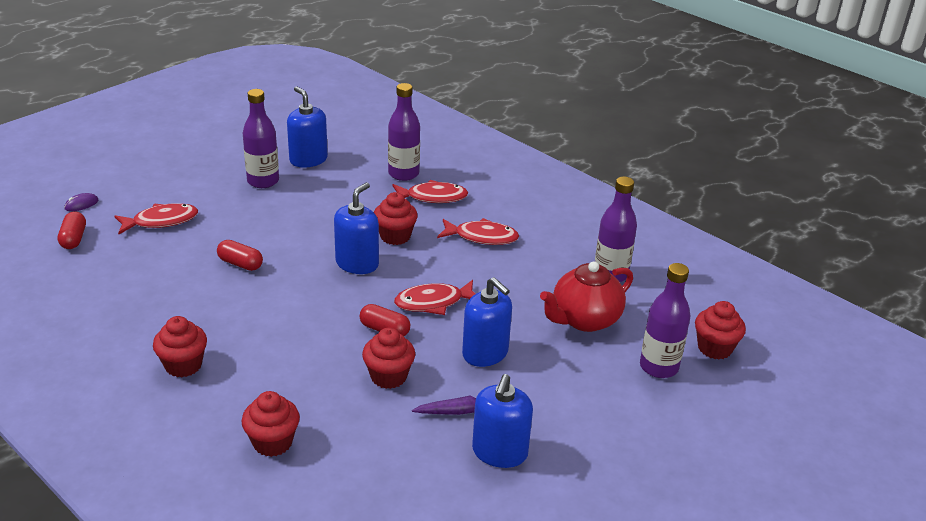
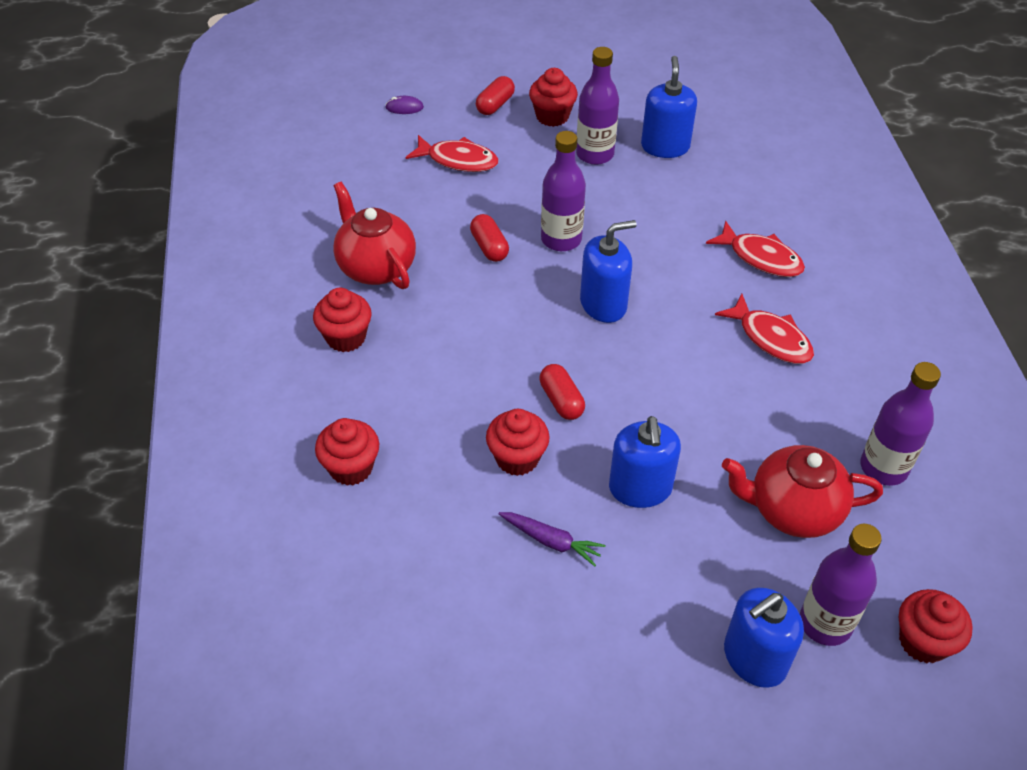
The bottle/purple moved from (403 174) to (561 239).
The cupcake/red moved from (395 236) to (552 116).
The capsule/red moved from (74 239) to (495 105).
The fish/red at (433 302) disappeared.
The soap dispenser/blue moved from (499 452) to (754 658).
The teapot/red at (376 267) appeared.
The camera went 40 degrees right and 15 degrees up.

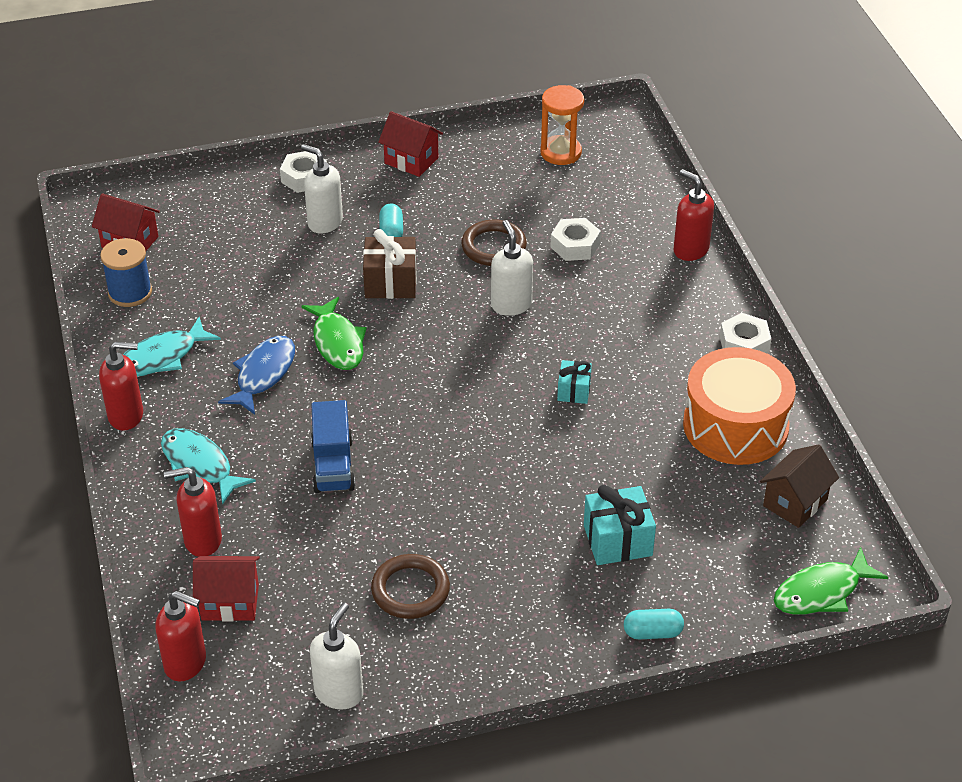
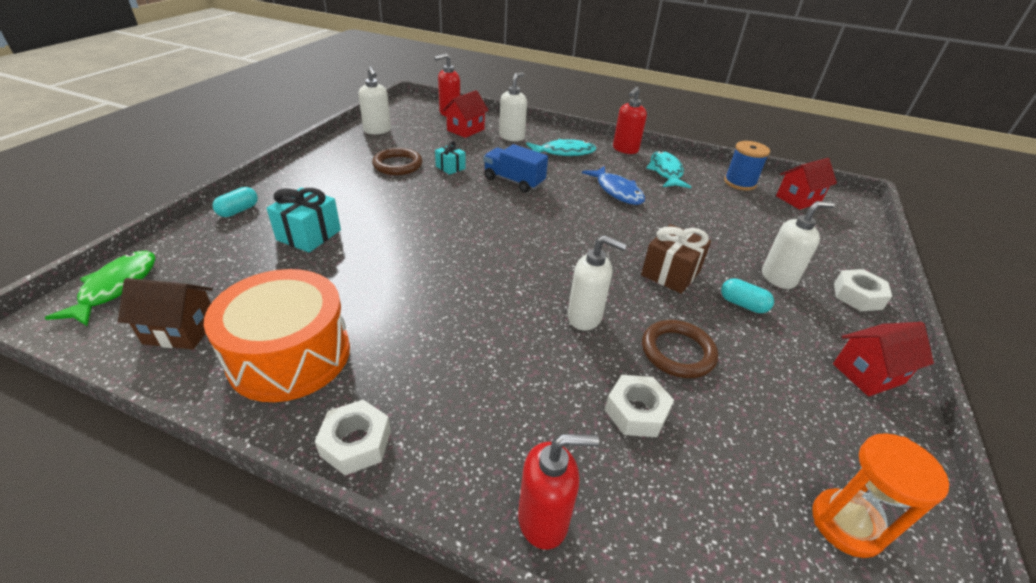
The fish/green at (337 342) disappeared.
The gift/turquoise moved from (574 391) to (450 167).
The house/brown at (795 503) turned 75 degrees counterclockwise.
The soap dispenser/red at (202 540) became the soap dispenser/white at (512 137).
The camera went 125 degrees right and 5 degrees down.

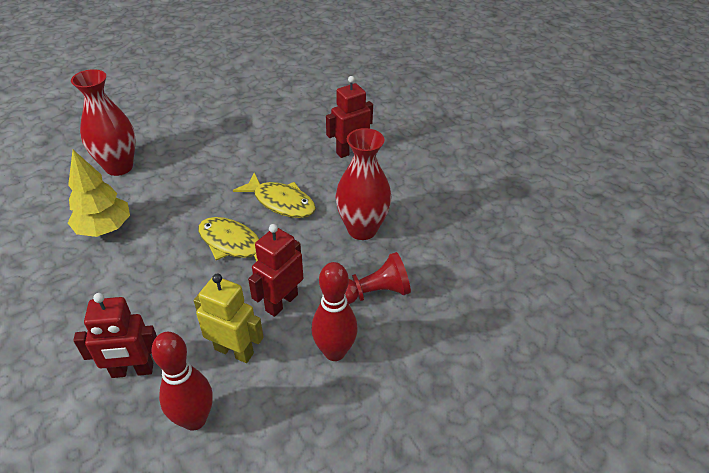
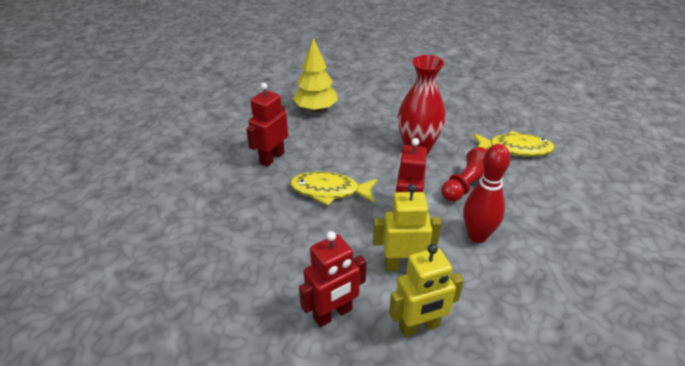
The vase/red at (119 167) disappeared.
The robot/red moved from (350 151) to (271 158).
The tree/yellow moved from (104 228) to (316 109).
The fish/yellow moved from (281 202) to (515 149).
The bowling pin/red at (194 419) was replaced by the robot/yellow at (419 327).
The camera went 25 degrees left and 5 degrees down.

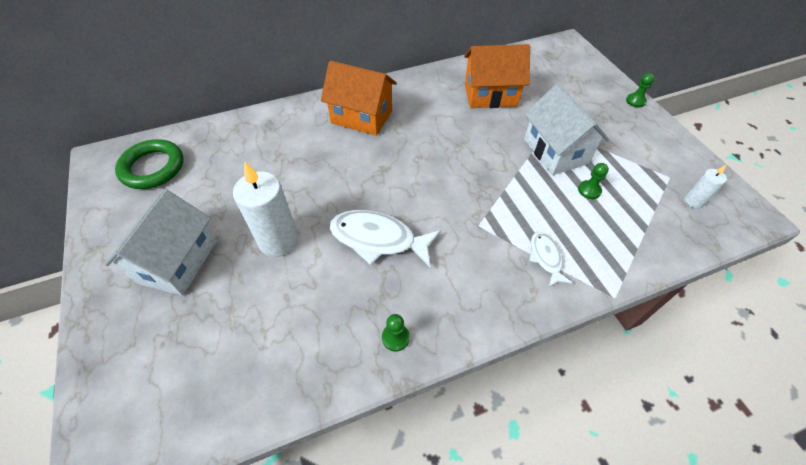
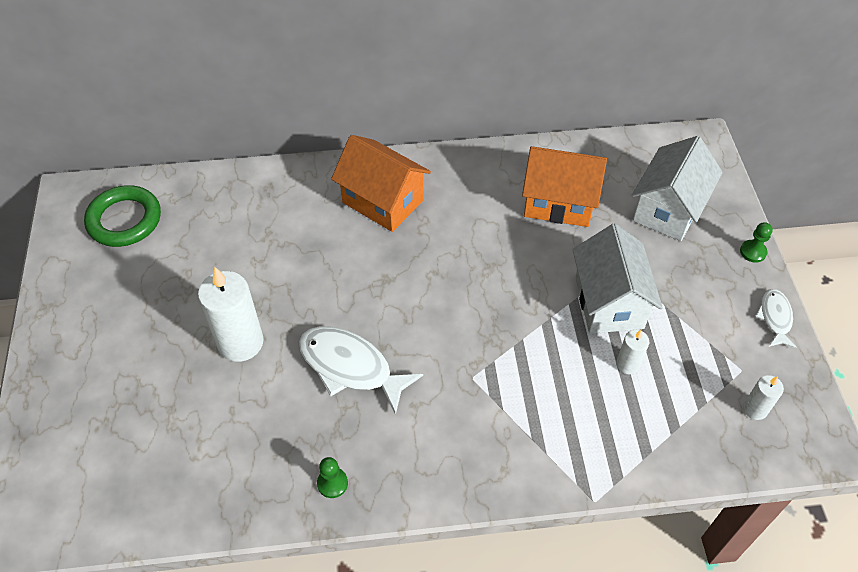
The pawn/green at (589 190) was replaced by the candle/white at (627 364).
The house/white moved from (177 262) to (668 209).
The fish/white moved from (545 258) to (775 318).
The camera went 15 degrees right and 0 degrees up.

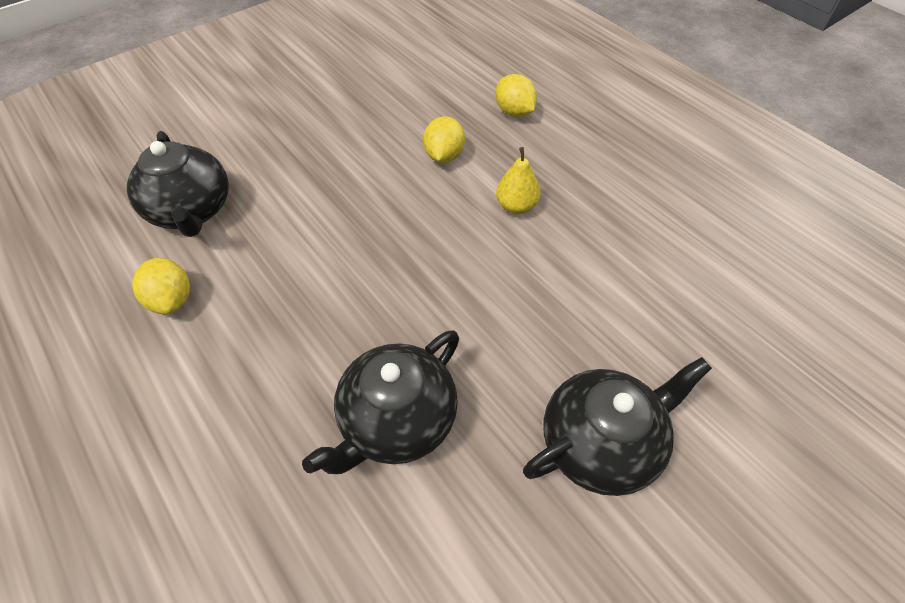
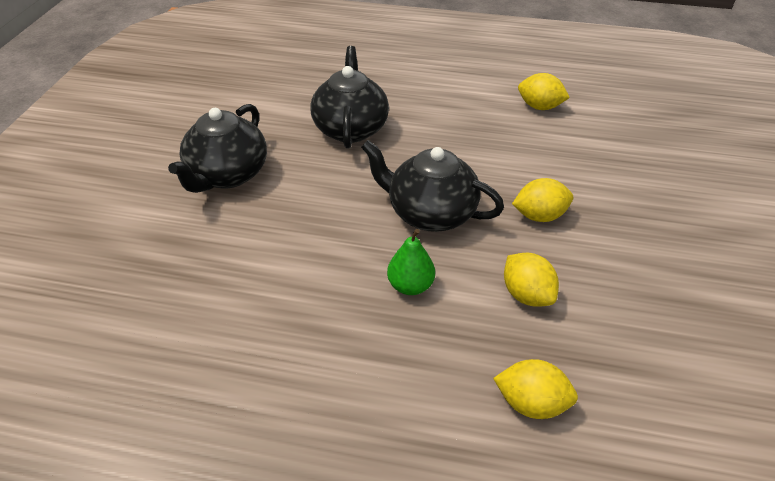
The teapot/black moved from (192 211) to (430 213).
The pear/yellow at (516 206) became the pear/green at (410 286).
The lemon/yellow at (539 216) appeared.
The camera went 140 degrees right and 10 degrees down.

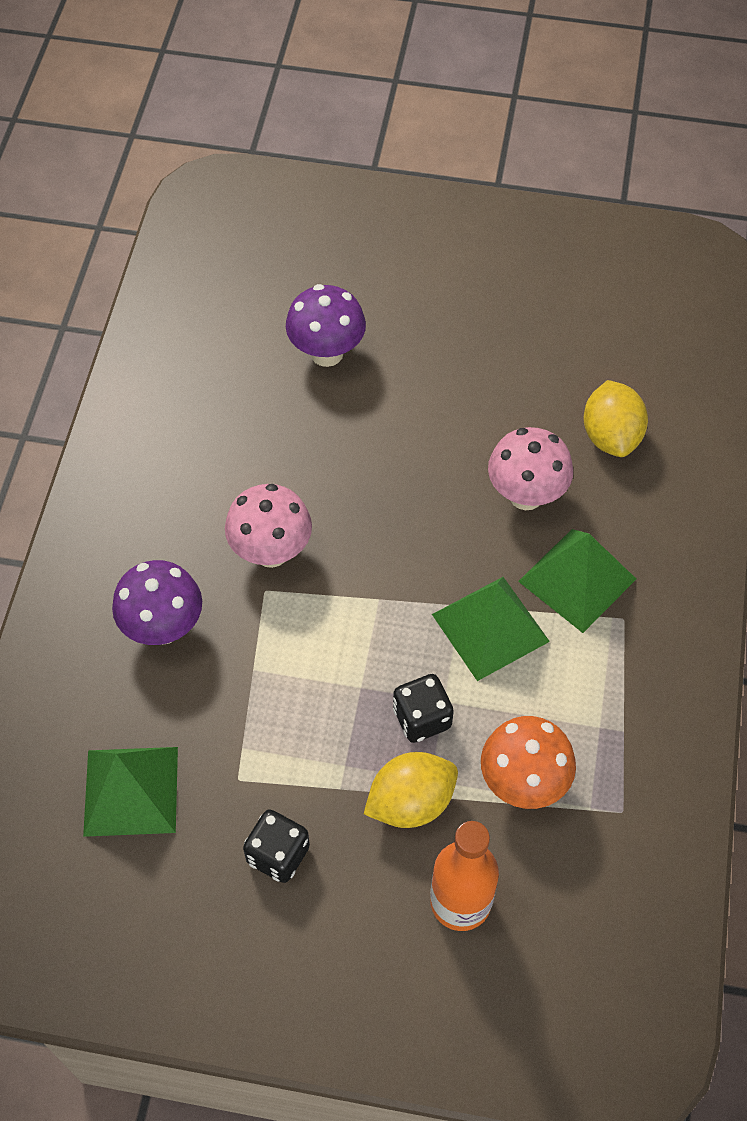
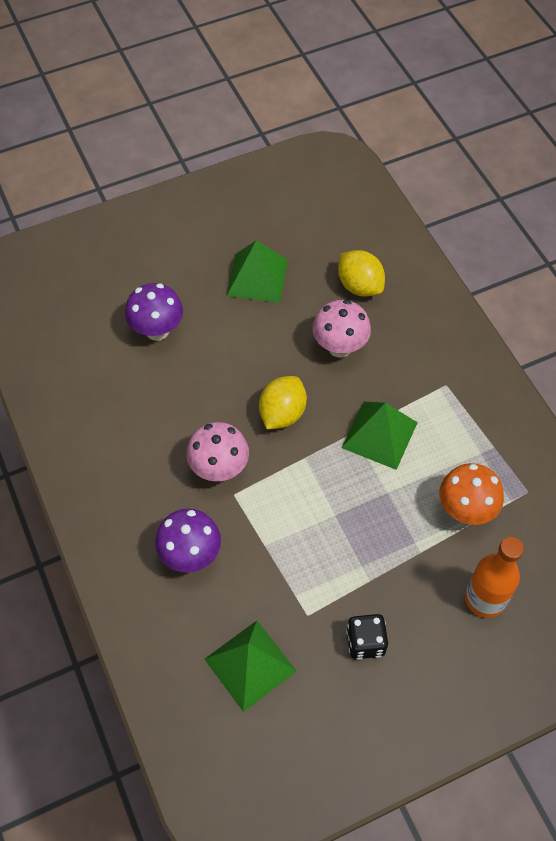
The pyramid/green moved from (577 580) to (257 277).
The dice/black at (422 718) disappeared.
The lemon/yellow moved from (411 802) to (282 413).
The camera went 35 degrees left and 0 degrees up.

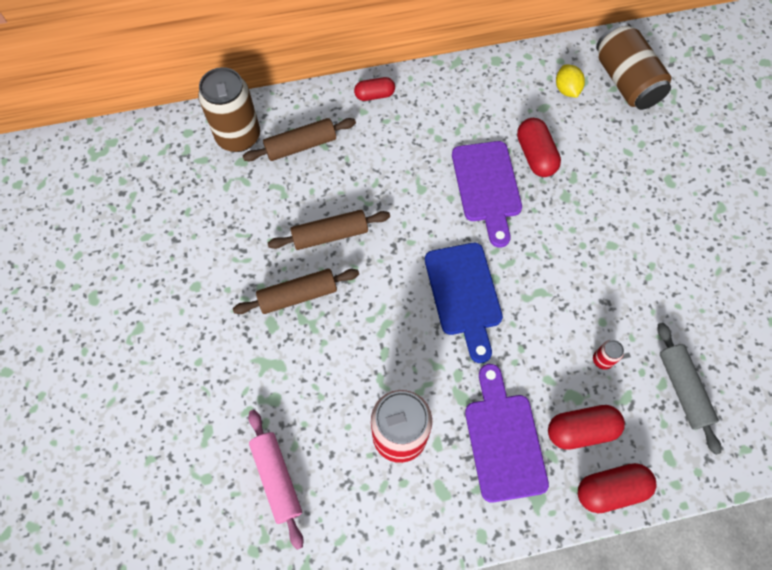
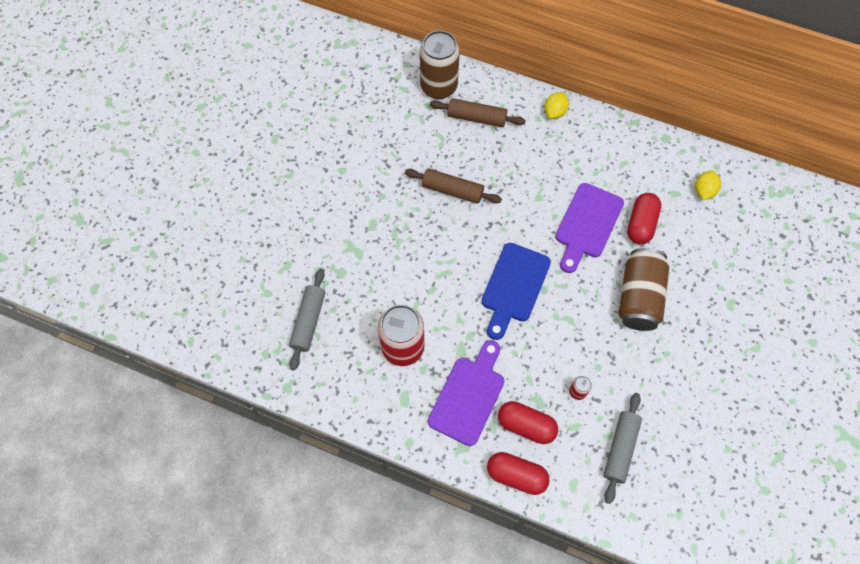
The can/brown moved from (625 81) to (639 297).
The capsule/red at (374 95) was replaced by the lemon/yellow at (555 112).
The rolling pin/brown at (298 295) disappeared.
The rolling pin/pink at (277 478) became the rolling pin/grey at (309 321).
The camera went 35 degrees right and 0 degrees up.

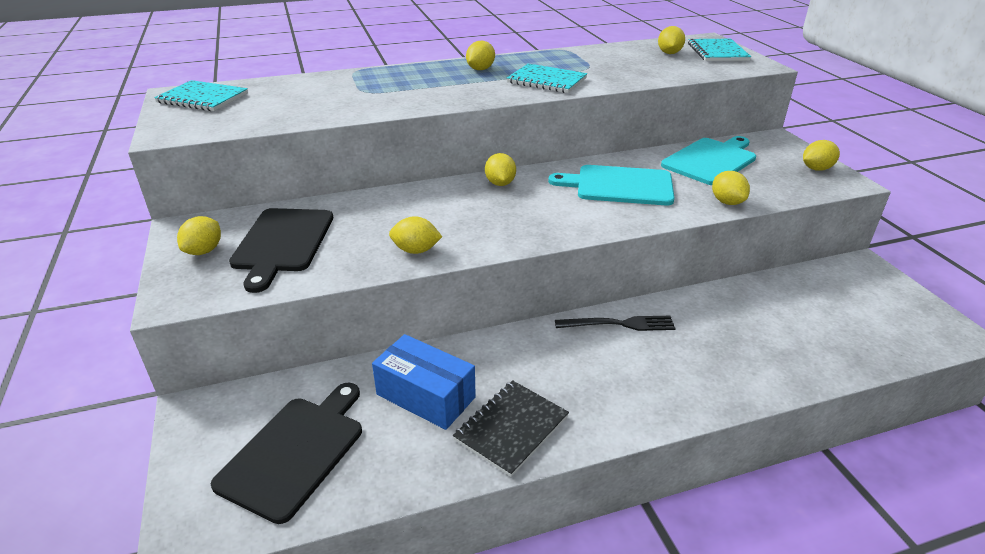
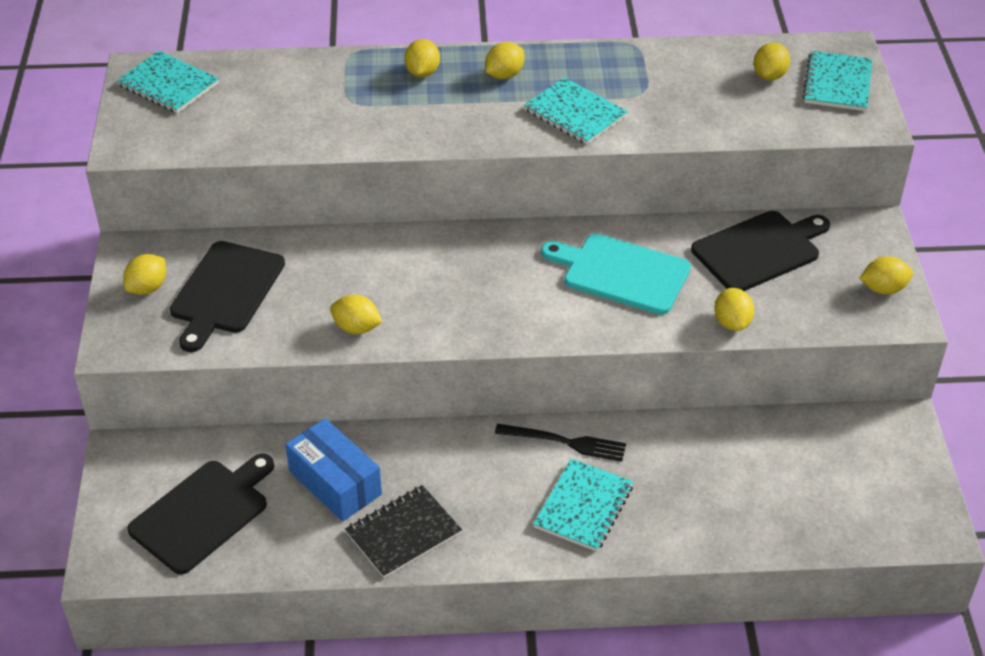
The cutting board/turquoise at (711 160) became the cutting board/black at (759 250).
The lemon/yellow moved from (500 183) to (422 72).
The notebook/turquoise at (583 506) appeared.
The camera went 15 degrees right and 10 degrees up.

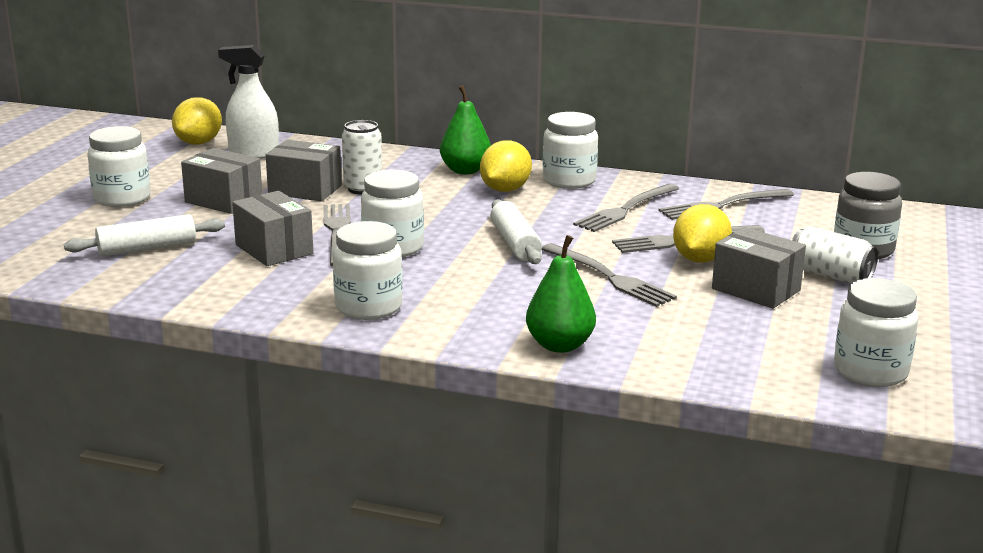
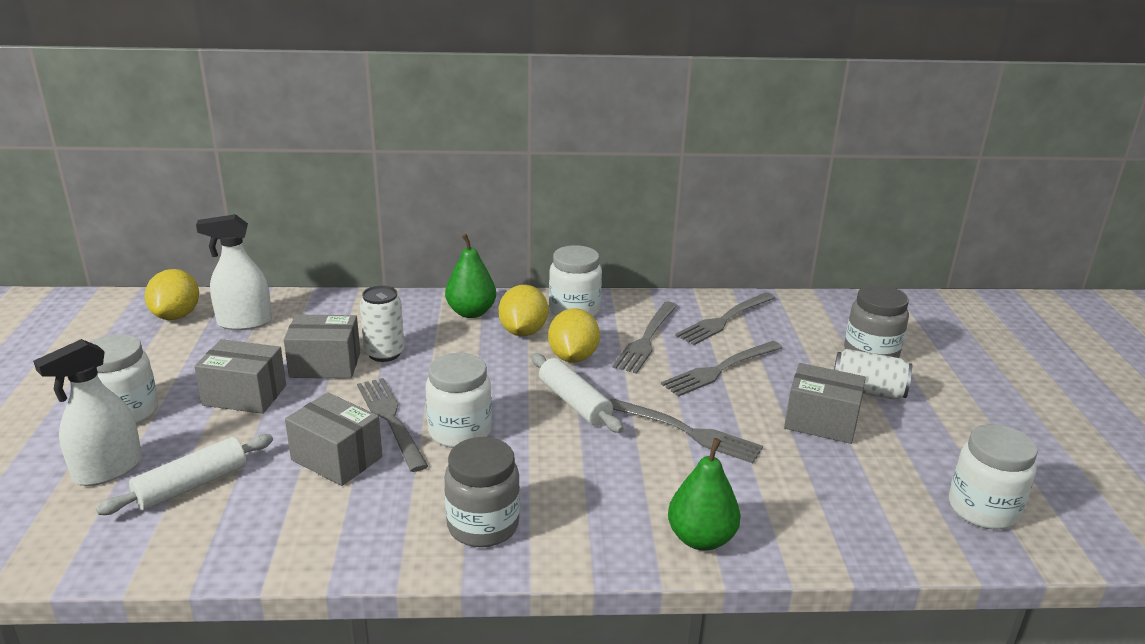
The lemon/yellow moved from (700 259) to (573 357).
The jar/white at (368 307) became the jar/grey at (483 525).
The spray bottle/white at (108 470) appeared.
The camera went 20 degrees left and 5 degrees up.

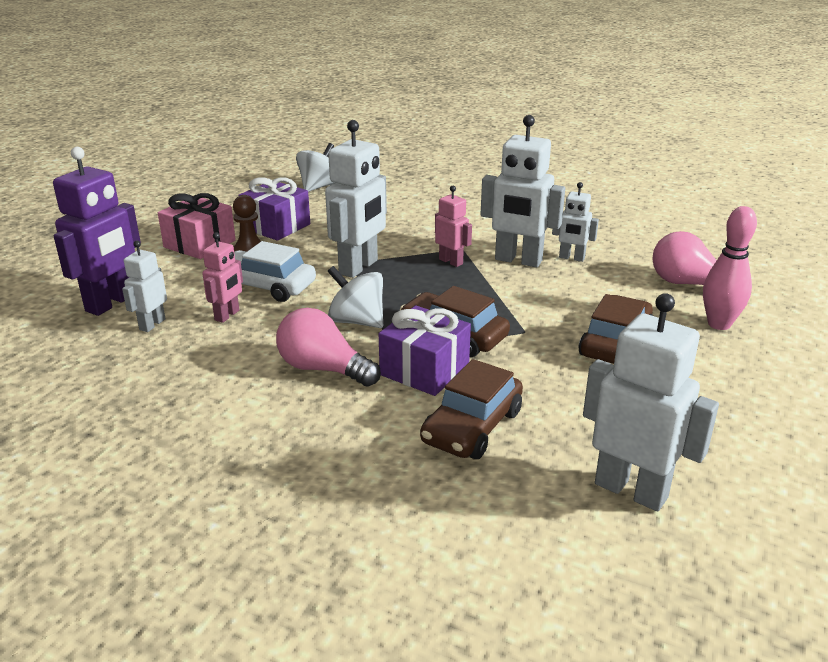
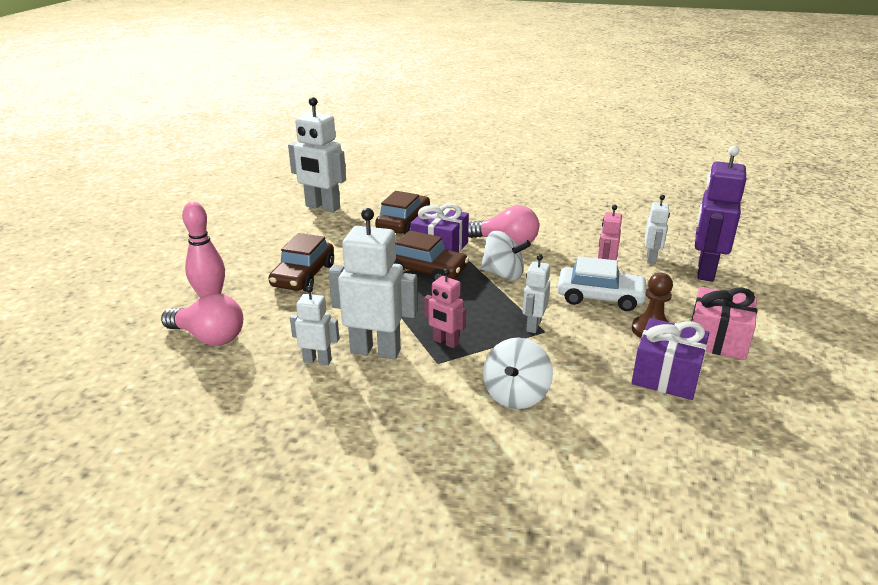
The robot/white at (359 267) changed to 0.55 times the size.
The spinning top/white moved from (319 187) to (515 395).
The camera went 170 degrees right and 0 degrees up.

